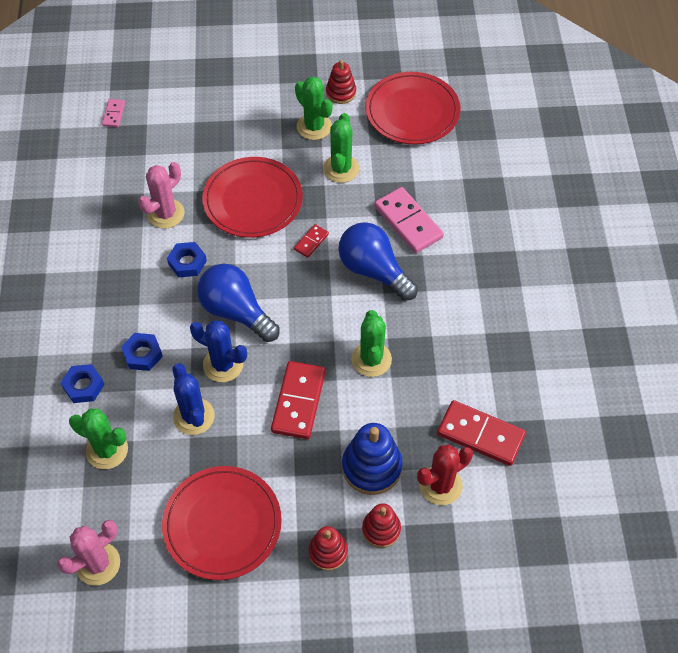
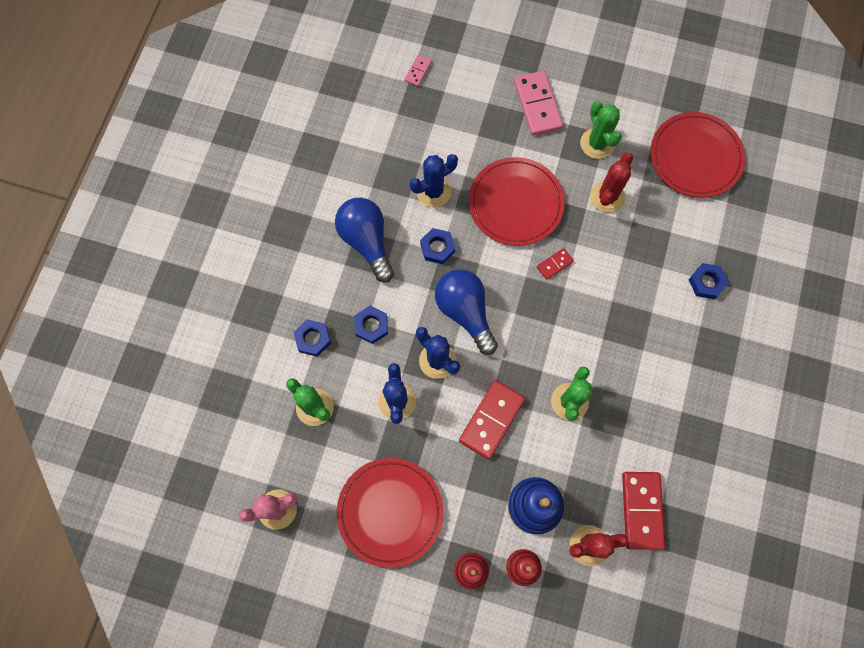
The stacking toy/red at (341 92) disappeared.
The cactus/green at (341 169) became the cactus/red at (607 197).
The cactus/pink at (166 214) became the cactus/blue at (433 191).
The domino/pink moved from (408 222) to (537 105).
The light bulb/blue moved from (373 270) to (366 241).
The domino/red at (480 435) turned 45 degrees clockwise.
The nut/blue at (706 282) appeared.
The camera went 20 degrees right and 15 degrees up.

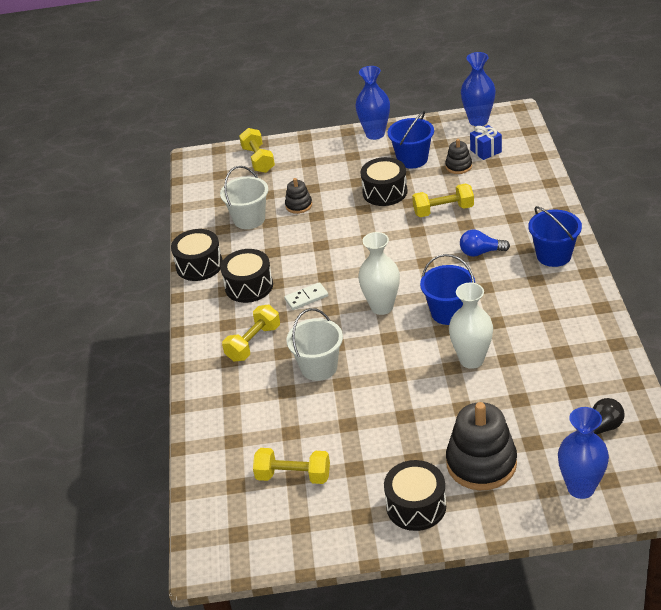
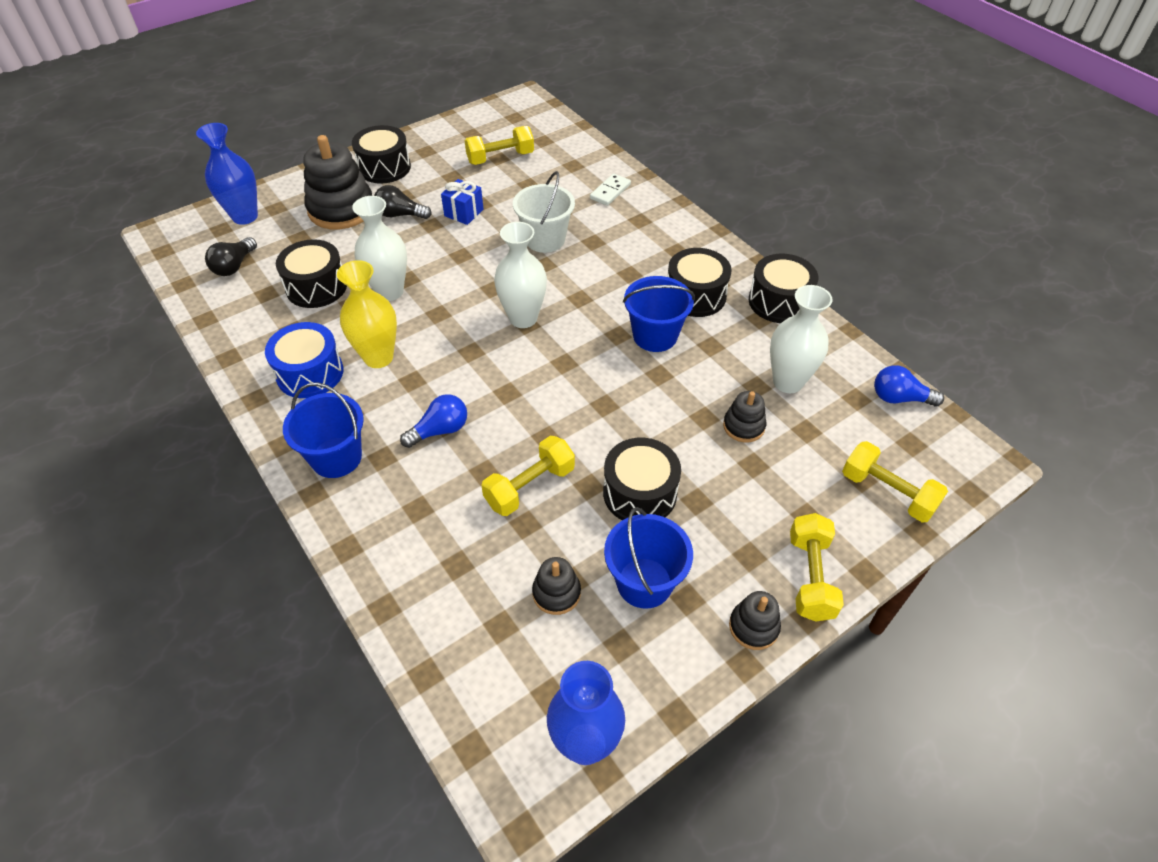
The vase/blue at (375 134) was replaced by the stacking toy/black at (753 627).
The gift/blue moved from (486 151) to (464 213).
The bucket/white at (249 219) was replaced by the vase/white at (788 382).
The bucket/blue moved from (449 312) to (655 336).
The domino/white moved from (306 298) to (610 191).
The dumbbell/yellow moved from (253 343) to (810 577).
The light bulb/black at (400 215) appeared.
The drum/black at (316 287) appeared.
The vase/yellow at (378 357) appeared.
The drum/blue at (310 373) appeared.
The light bulb/blue at (899 398) appeared.
The camera went 145 degrees right and 10 degrees up.

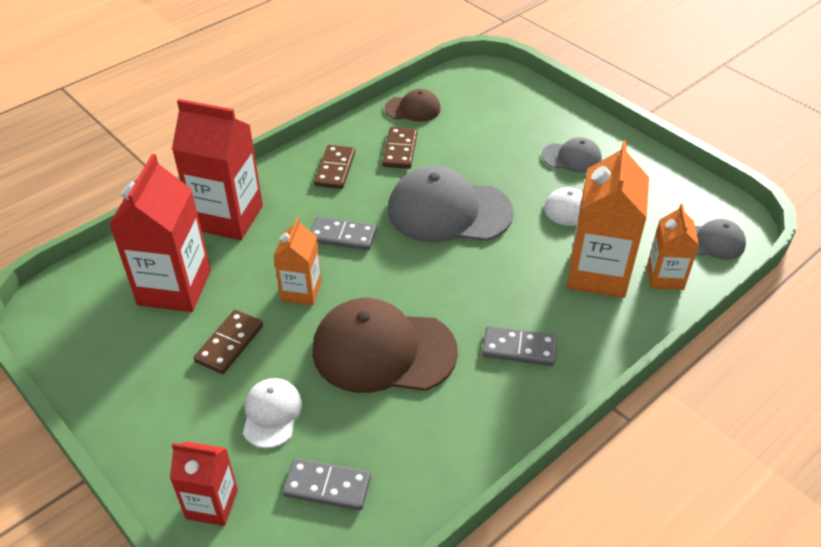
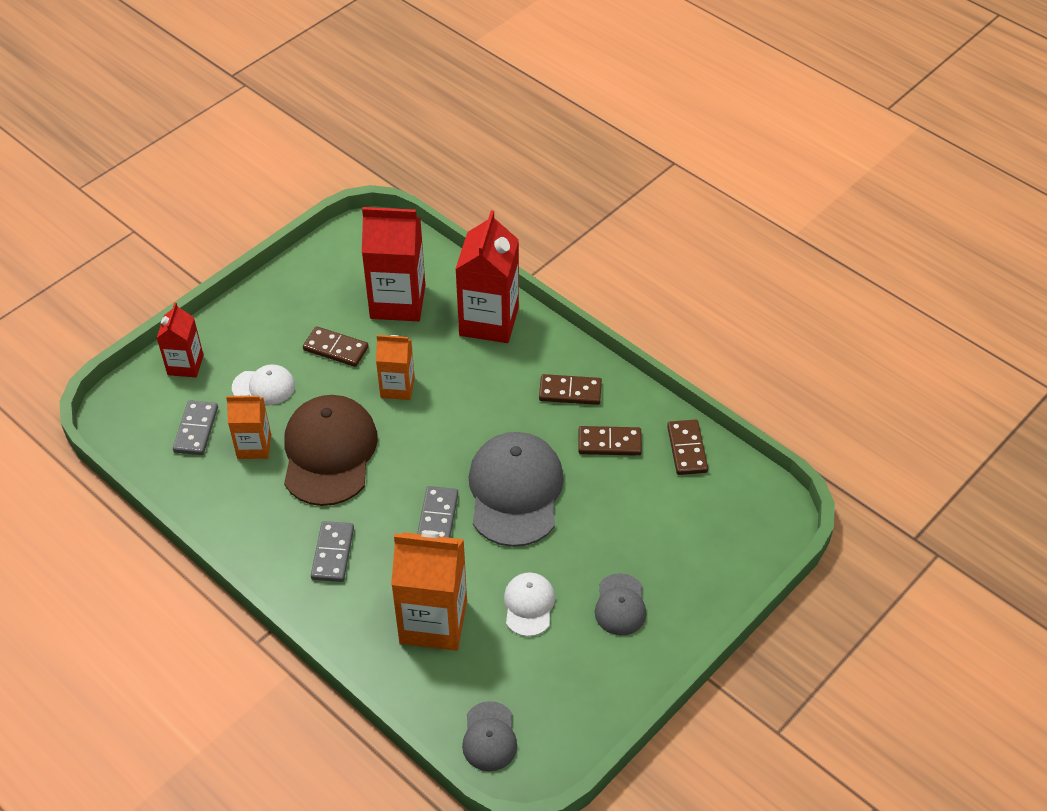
The cap/brown at (413 109) was replaced by the domino/brown at (687 449).
The carton/orange moved from (665 277) to (254 446).
The domino/grey moved from (342 236) to (437 517).
The camera went 85 degrees right and 5 degrees up.

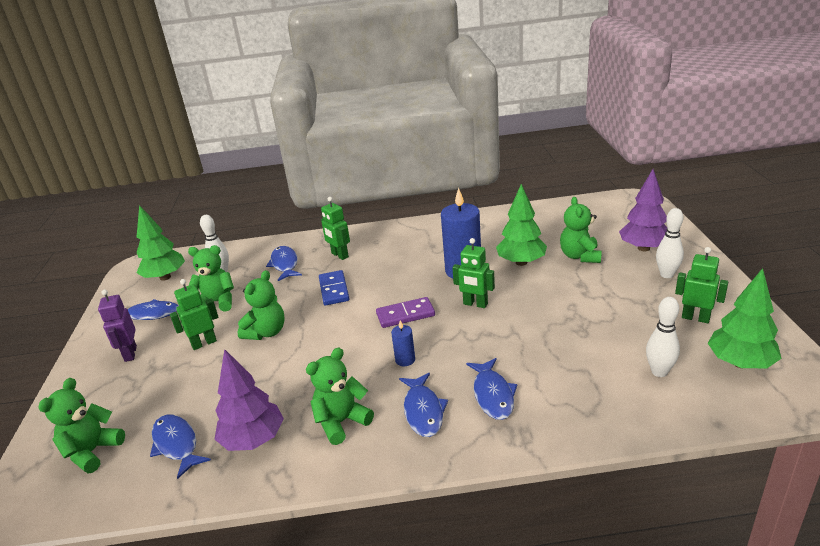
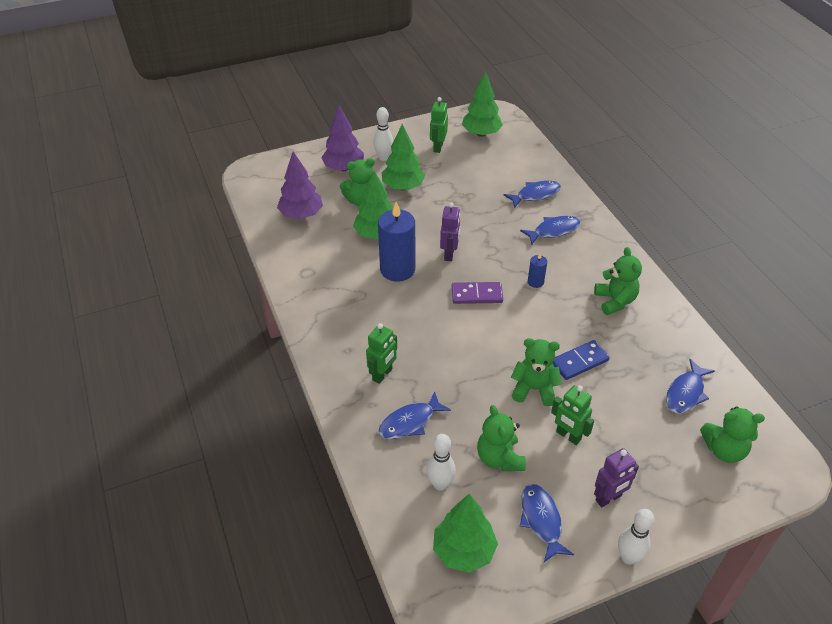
The robot/green at (475 304) became the robot/purple at (449 254).
The domino/blue moved from (334 290) to (579 361).
The domino/purple at (405 315) turned 60 degrees counterclockwise.
The bowling pin/white moved from (659 372) to (628 557).
The teddy bear/green at (341 422) turned 135 degrees counterclockwise.
The tree/purple moved from (254 440) to (301 215).
The fish/blue moved from (423 411) to (535 195).
The tree/green at (403 187) appeared.
The camera went 110 degrees left and 15 degrees up.

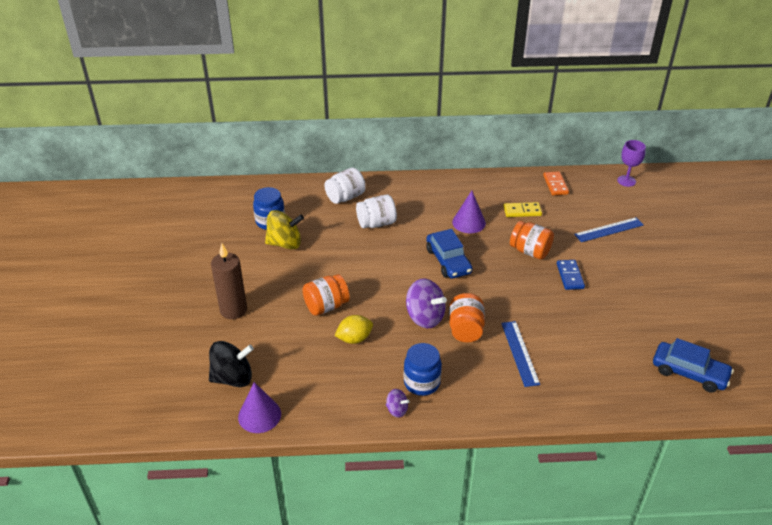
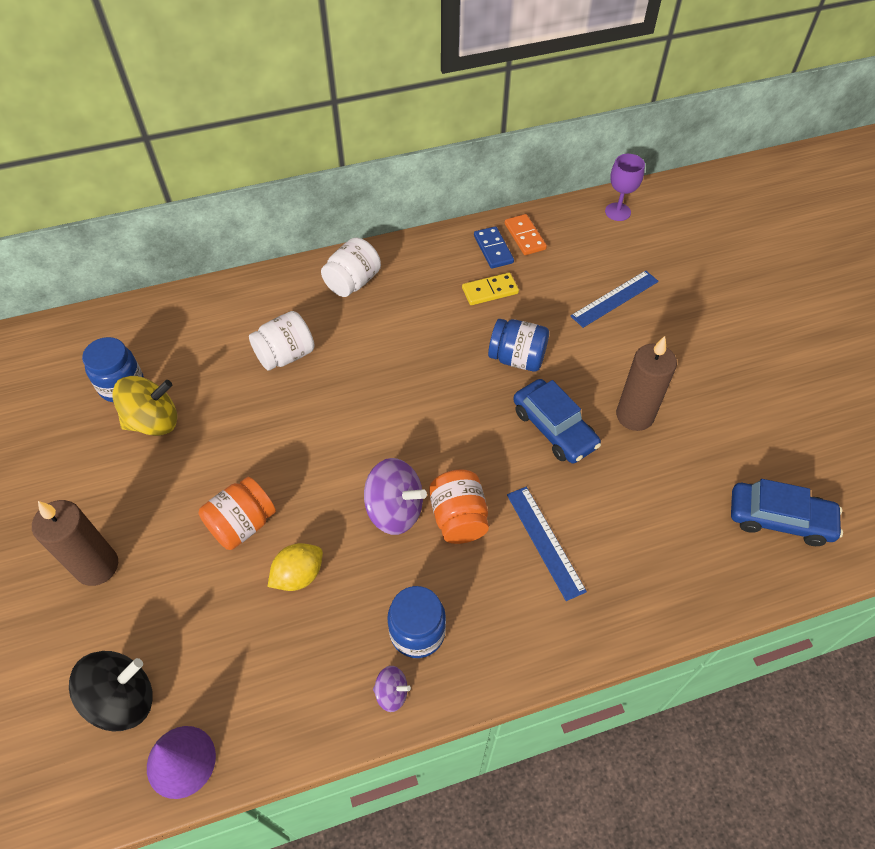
The jar/white moved from (345 197) to (353 282).
The cone/purple at (469 222) disappeared.
The jar/orange at (530 251) became the jar/blue at (517 358).
The car/blue moved from (448 261) to (554 428).
The domino/blue moved from (570 276) to (493 249).
The candle/brown at (634 415) appeared.
The camera went 15 degrees left and 15 degrees up.

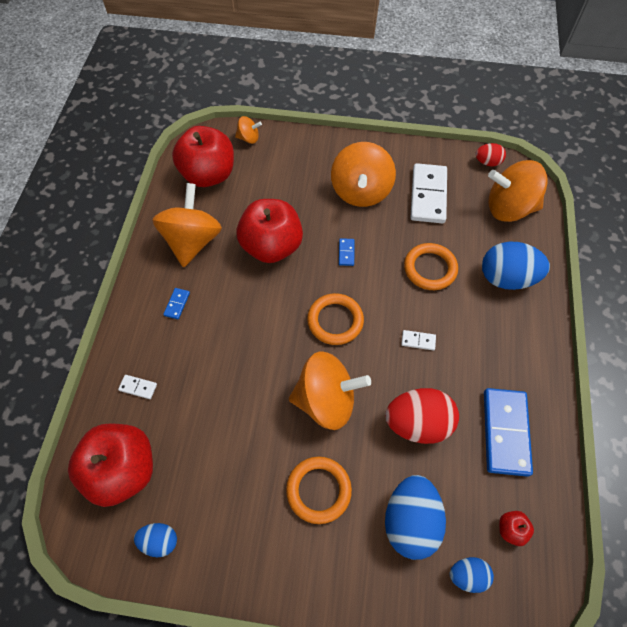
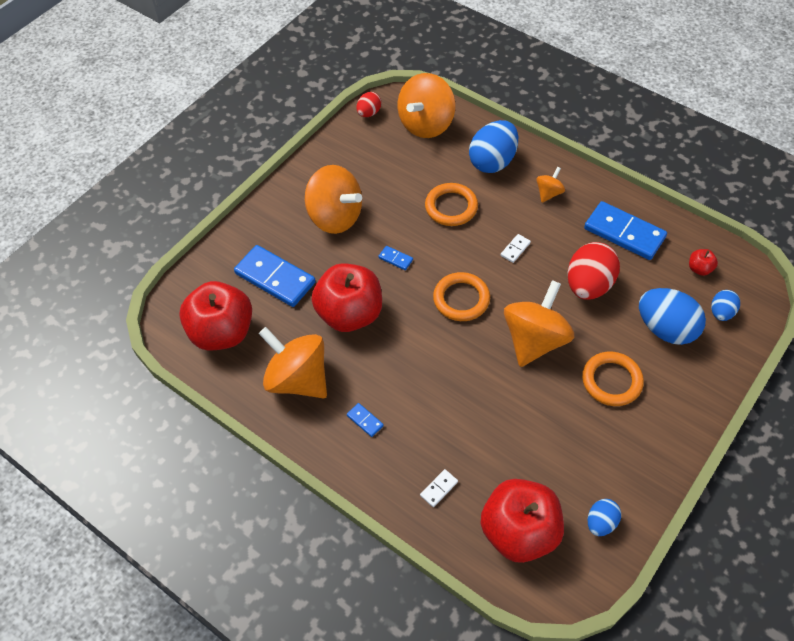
The spinning top/orange moved from (249 138) to (548 193).
The domino/white at (428 195) disappeared.
The domino/blue at (275 278) appeared.
The camera went 60 degrees left and 5 degrees down.

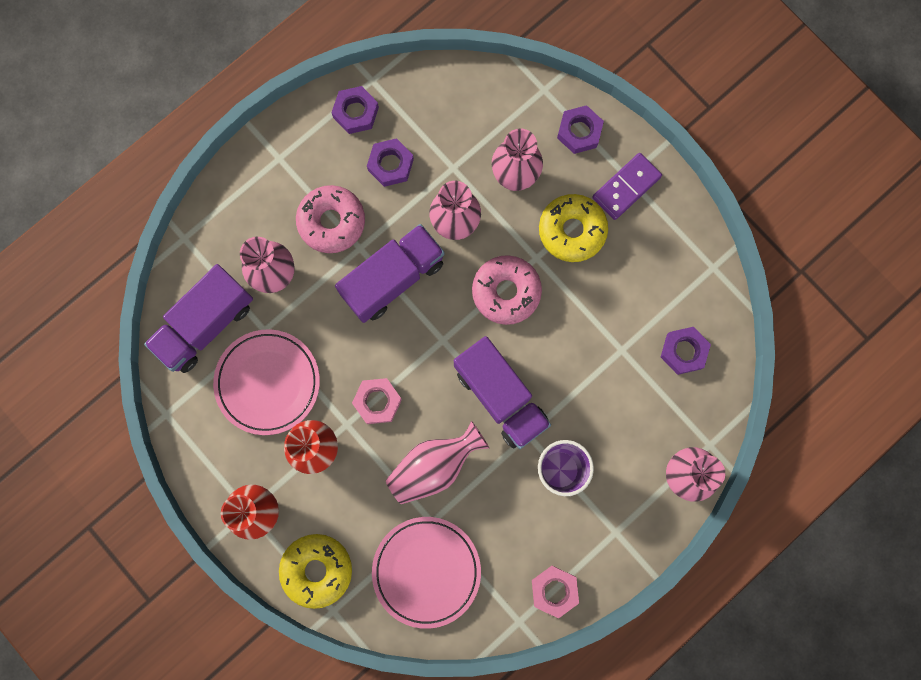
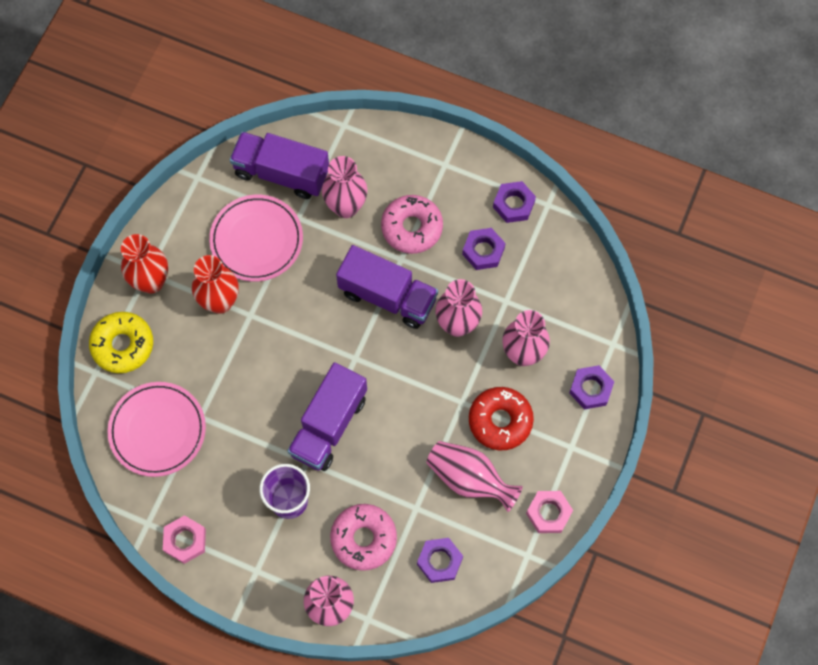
The domino/purple at (626 187) disappeared.
The donut/yellow at (572 230) became the donut/red at (500 421).
The donut/pink moved from (506 292) to (363 539).
The nut/pink moved from (377 401) to (548 513).
The vase/pink moved from (434 466) to (469 479).
The camera went 65 degrees right and 10 degrees down.

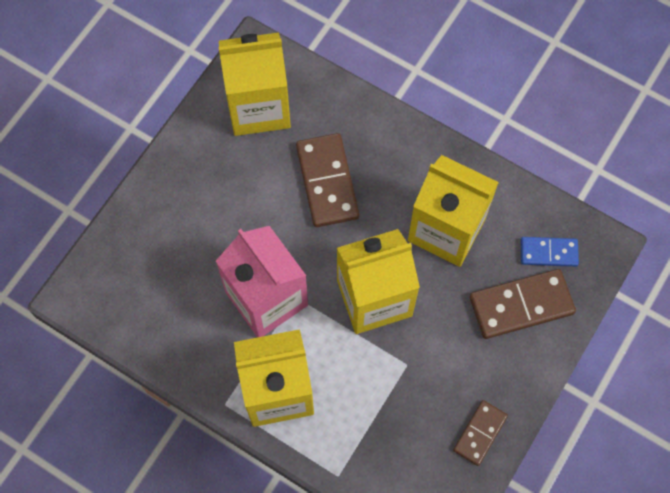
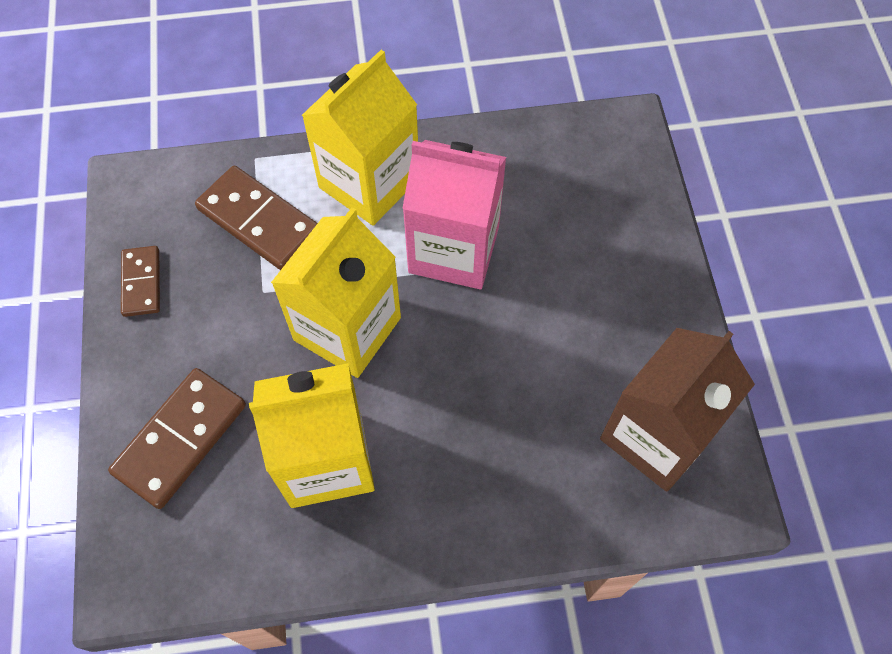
The carton/yellow at (258 107) became the carton/brown at (656 435).
The domino/brown moved from (327 182) to (259 221).
The domino/blue at (548 253) disappeared.
The camera went 140 degrees right and 5 degrees down.

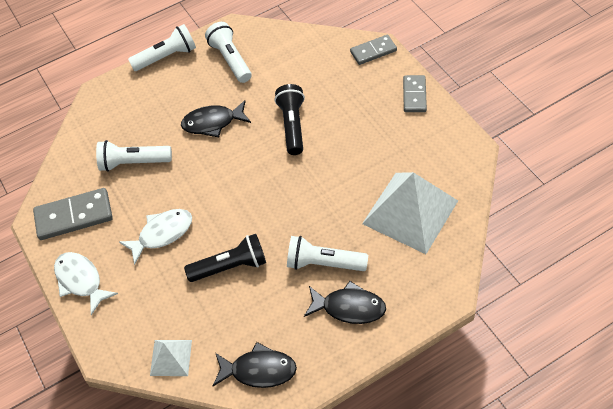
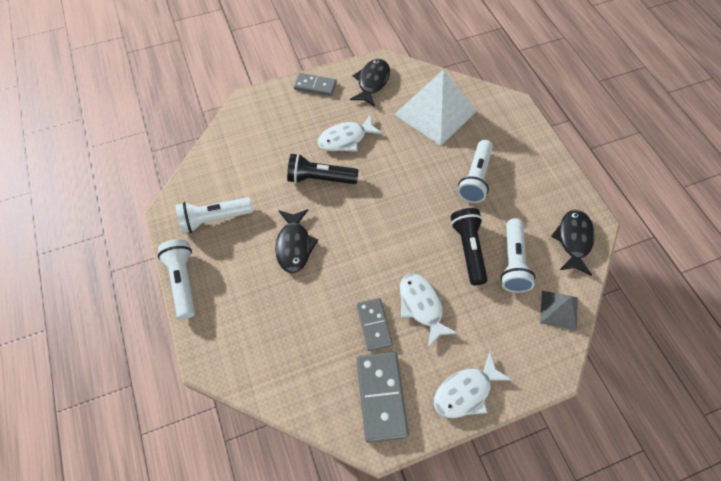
The domino/grey moved from (373 51) to (374 325).
The flashlight/white moved from (133 163) to (513 262).
The fish/black moved from (349 307) to (372 82).
The pyramid/white at (171 357) became the pyramid/grey at (559 310).
The fish/white at (345 139) appeared.
The camera went 85 degrees left and 5 degrees up.

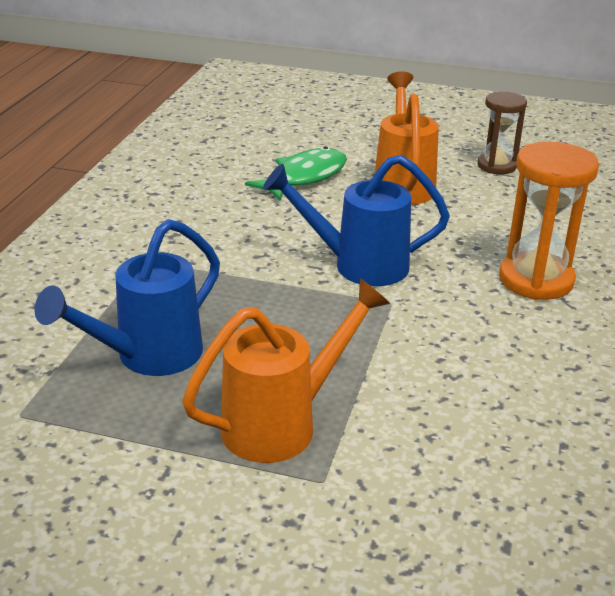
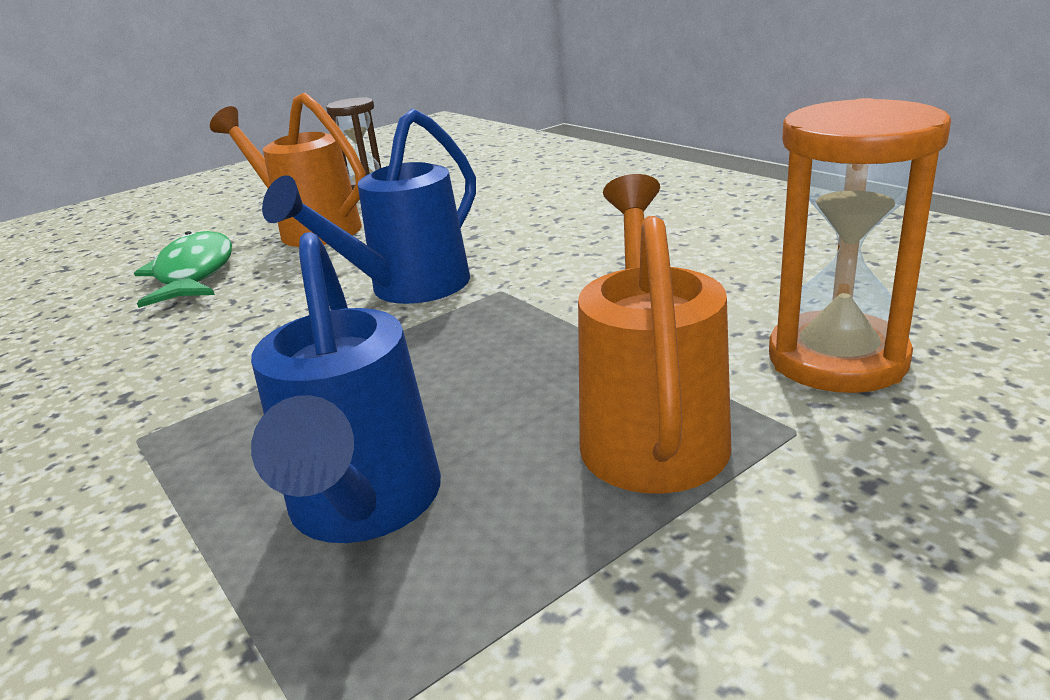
The hourglass/orange moved from (536 280) to (837 359).
The camera went 50 degrees left and 5 degrees down.

